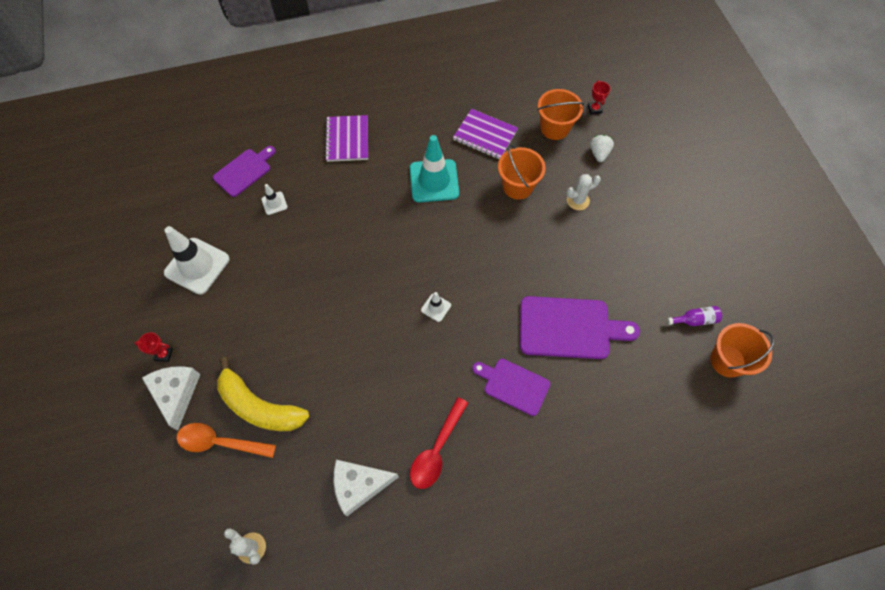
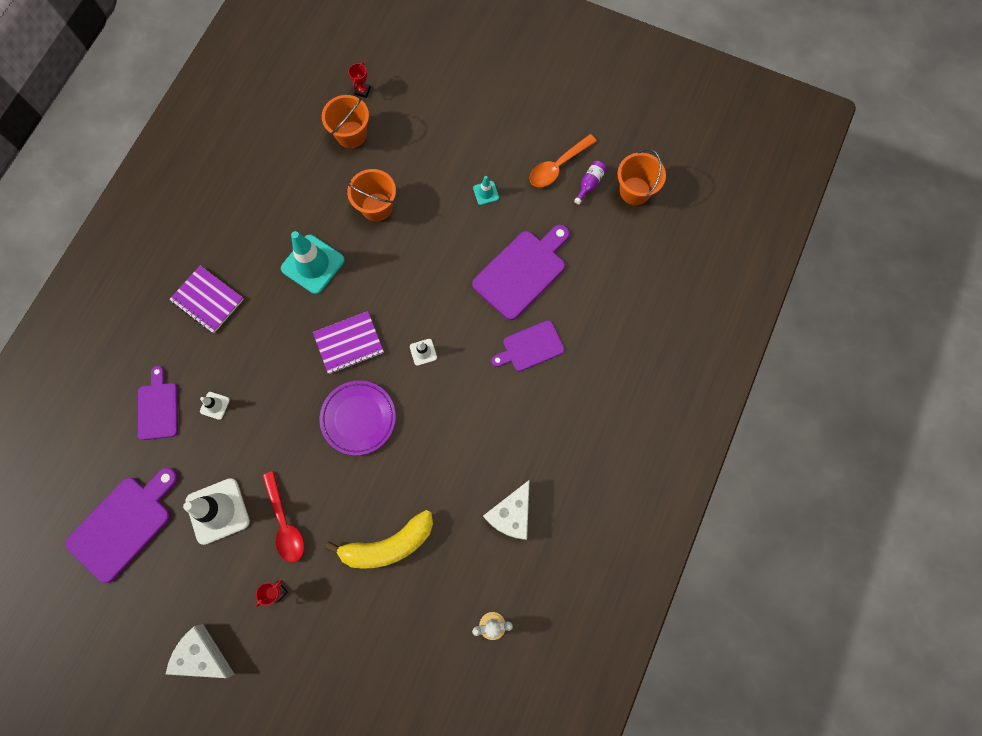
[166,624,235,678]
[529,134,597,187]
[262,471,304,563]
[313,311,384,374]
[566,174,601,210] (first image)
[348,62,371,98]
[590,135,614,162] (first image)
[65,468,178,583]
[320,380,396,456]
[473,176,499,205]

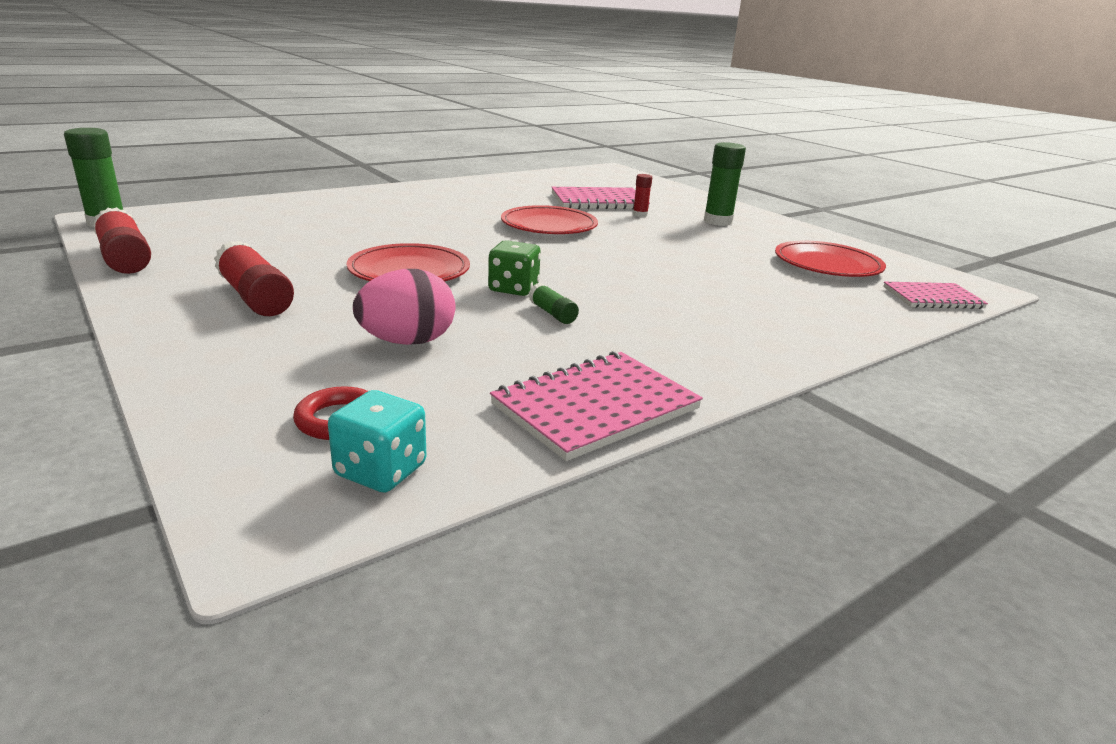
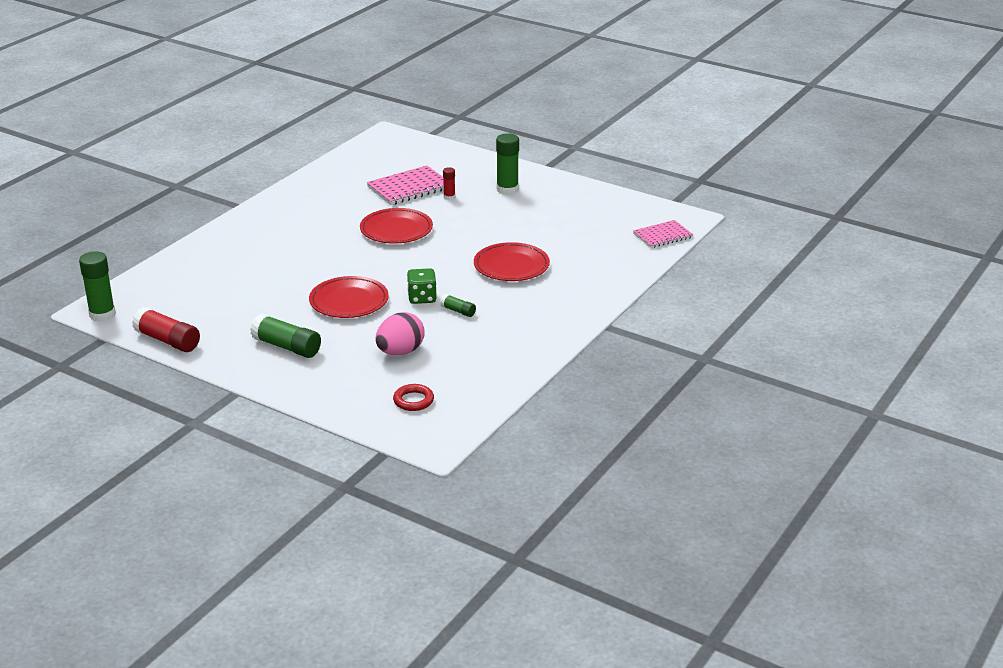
[250,314,321,358]
[328,390,427,492] (first image)
[490,351,703,461] (first image)
[474,242,550,281]

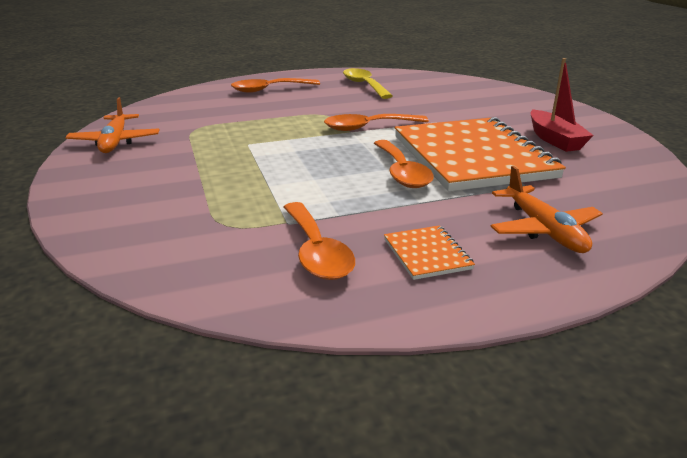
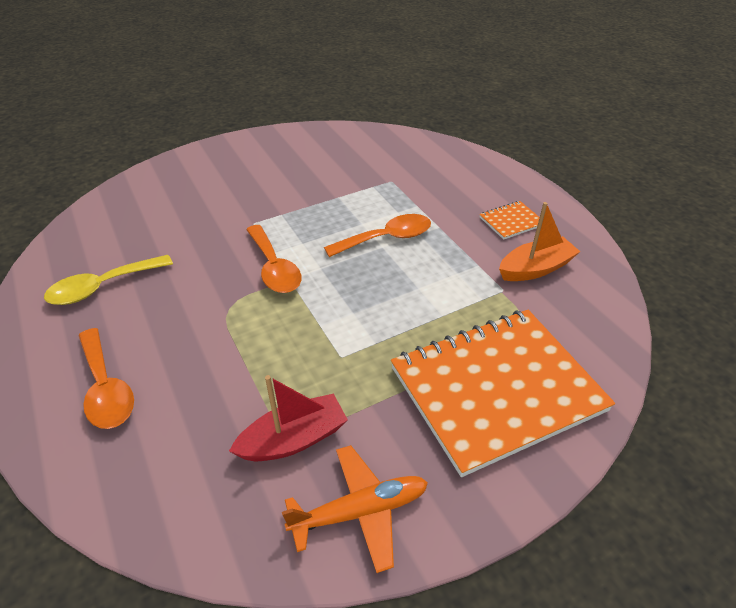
[499,202,580,281]
[391,310,615,477]
[490,166,603,253] (first image)
[229,375,348,461]

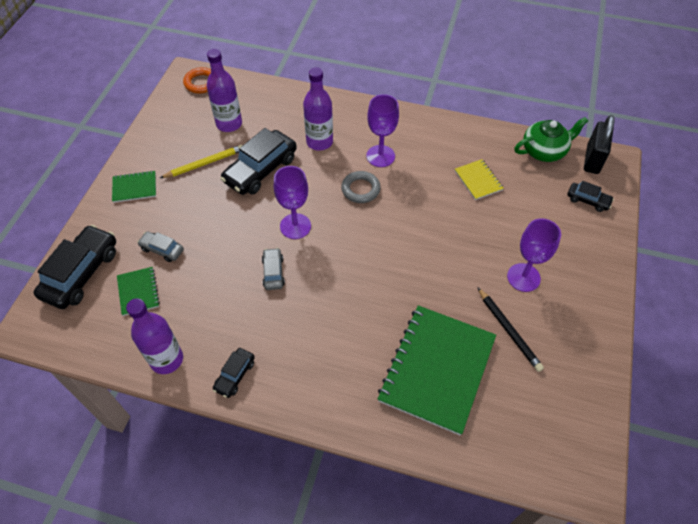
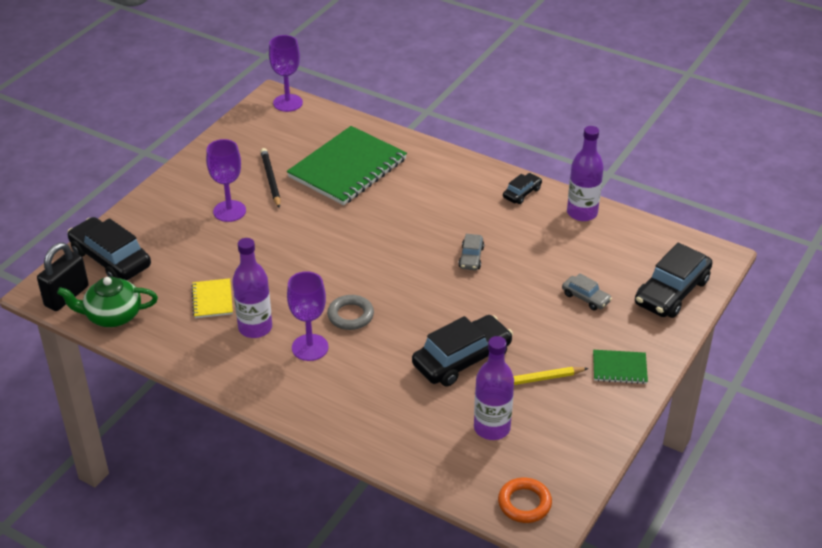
[117,267,160,316] (first image)
[269,35,303,112]
[232,238,272,338]
[67,217,151,280]

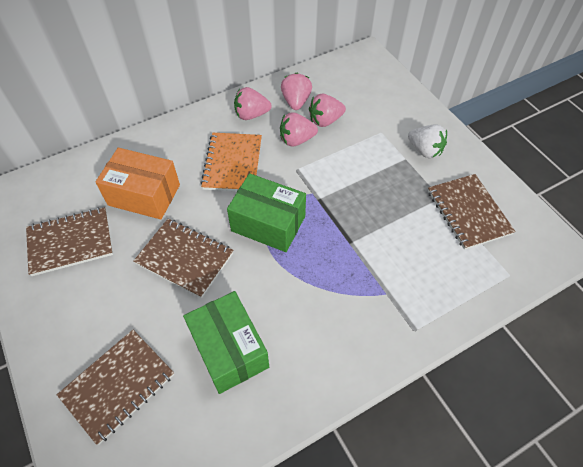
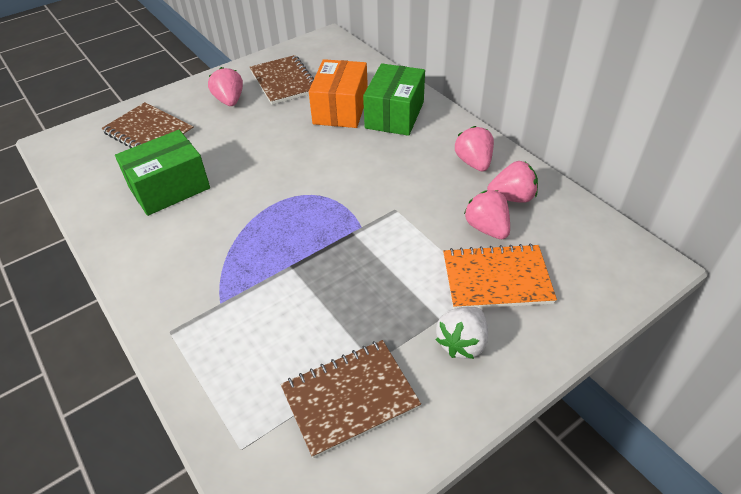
[134,219,233,298] (first image)
[443,244,557,309]
[363,63,425,136]
[208,67,243,106]

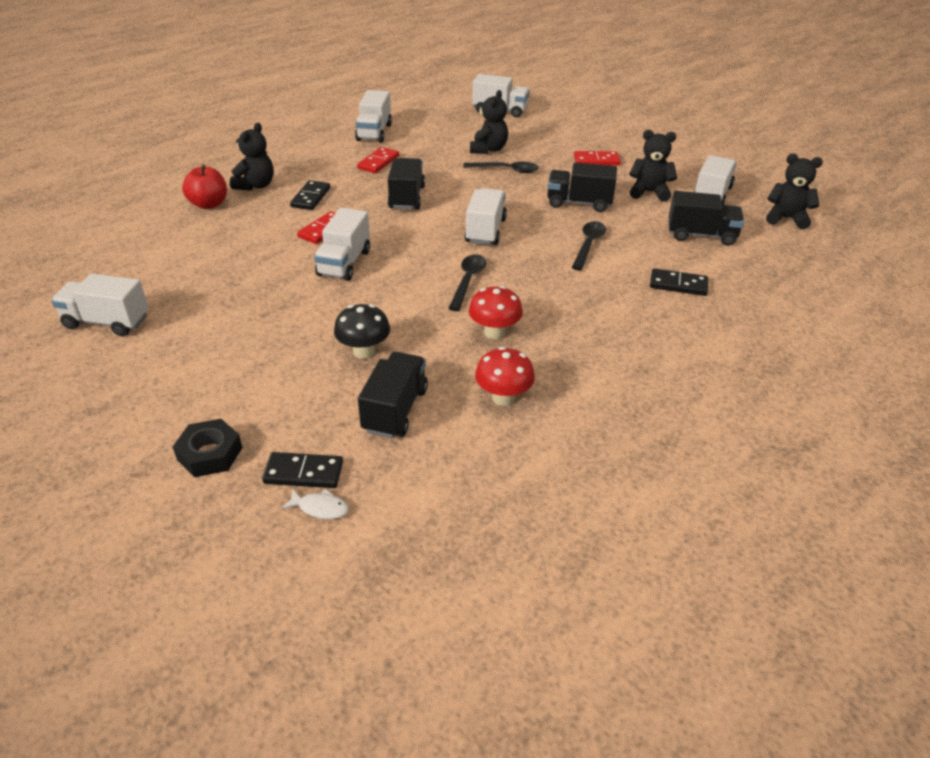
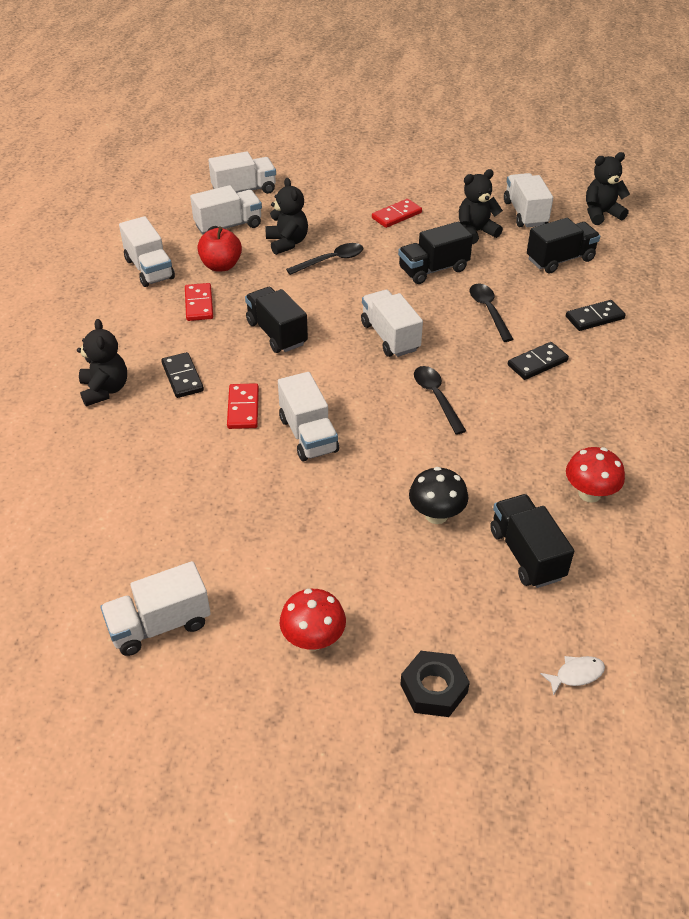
[197,226,242,271]
[508,342,569,380]
[280,589,346,651]
[190,185,262,235]

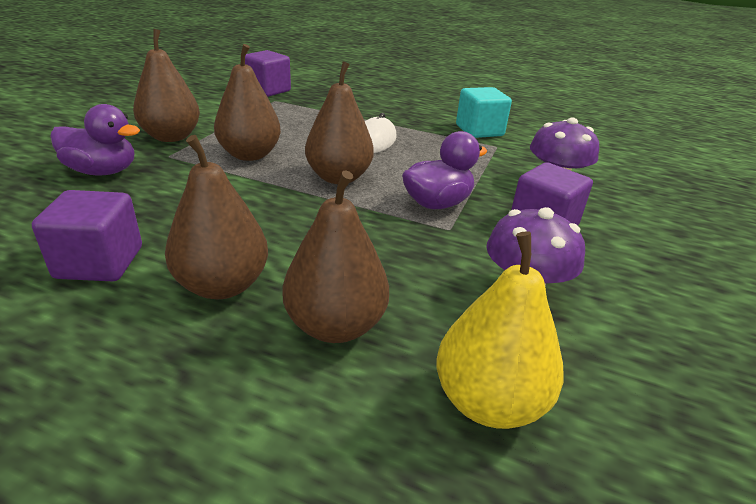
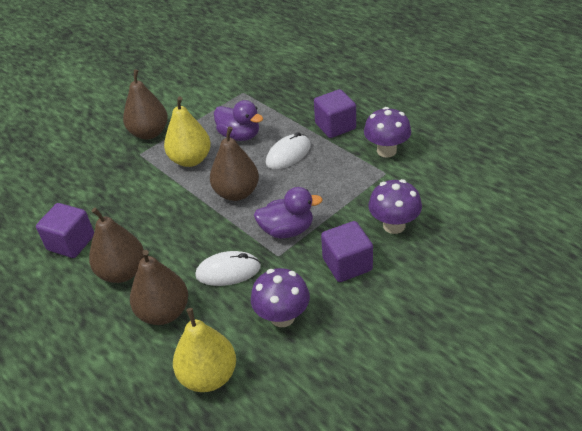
[214,100,263,141]
[164,97,211,167]
[314,89,356,138]
[364,107,411,158]
[195,251,261,286]

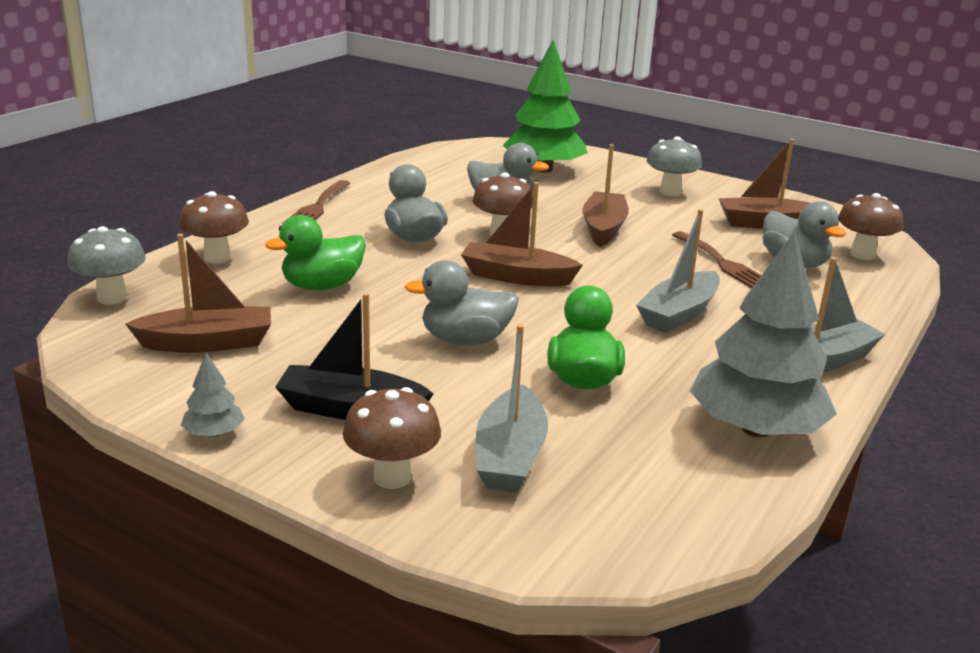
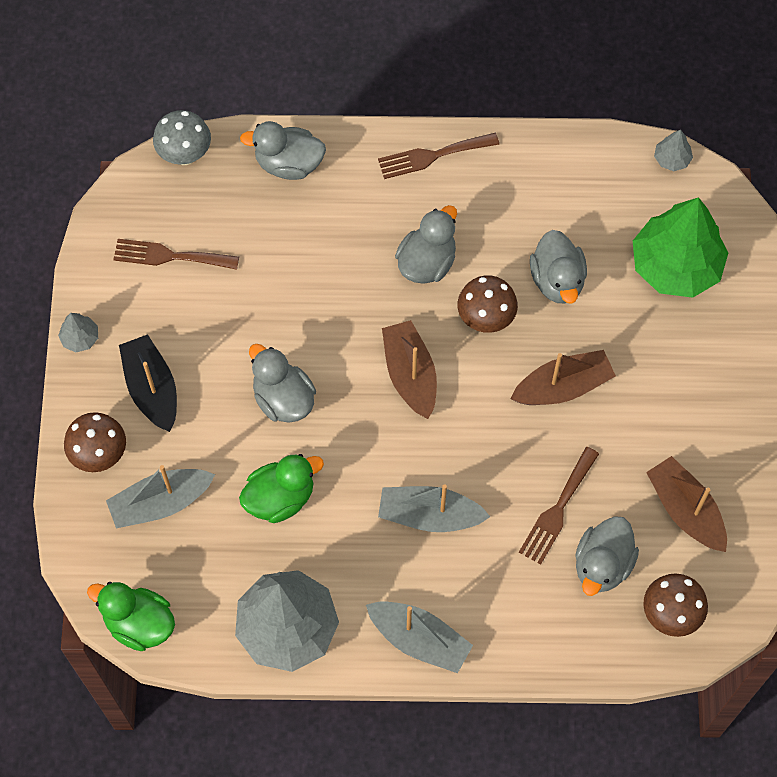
[113,239,239,270]
[240,121,326,180]
[87,582,175,651]
[647,136,702,196] (first image)
[654,130,693,171]

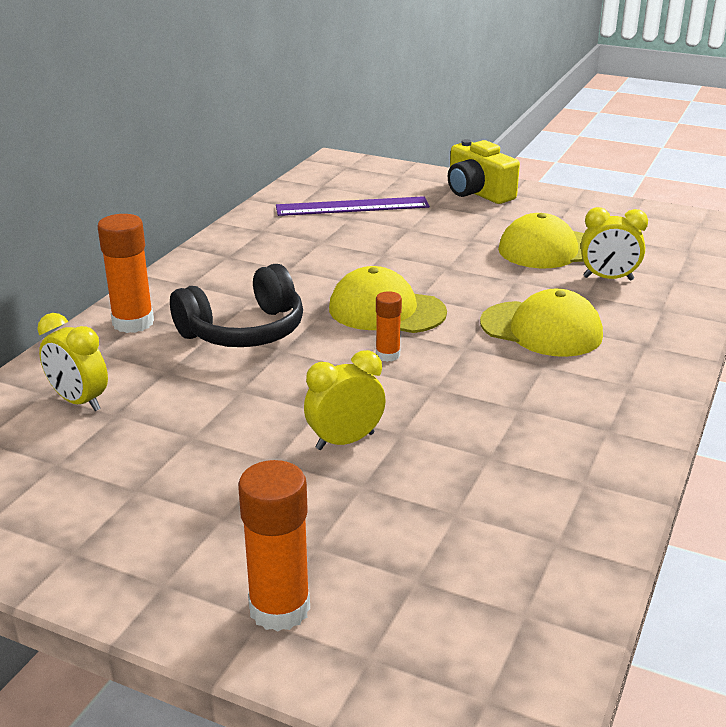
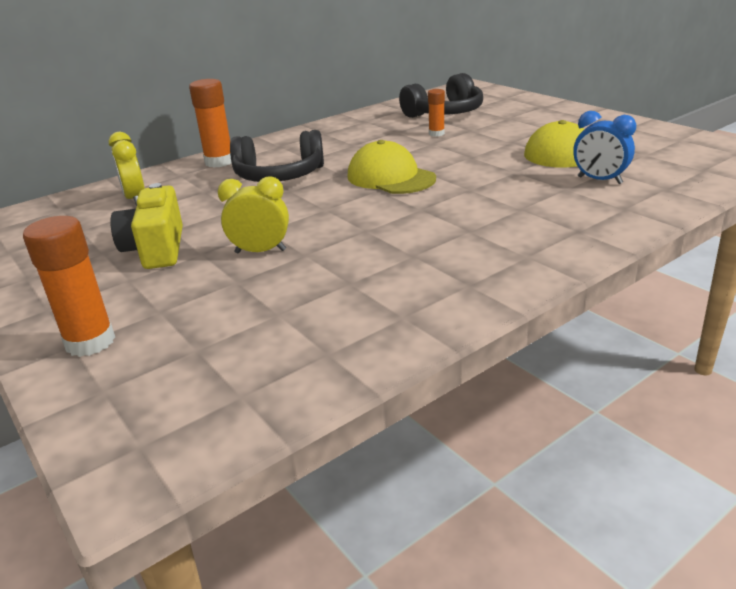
[399,73,483,118]
[428,89,445,137]
[110,183,183,269]
[480,289,603,357] (first image)
[573,111,636,184]

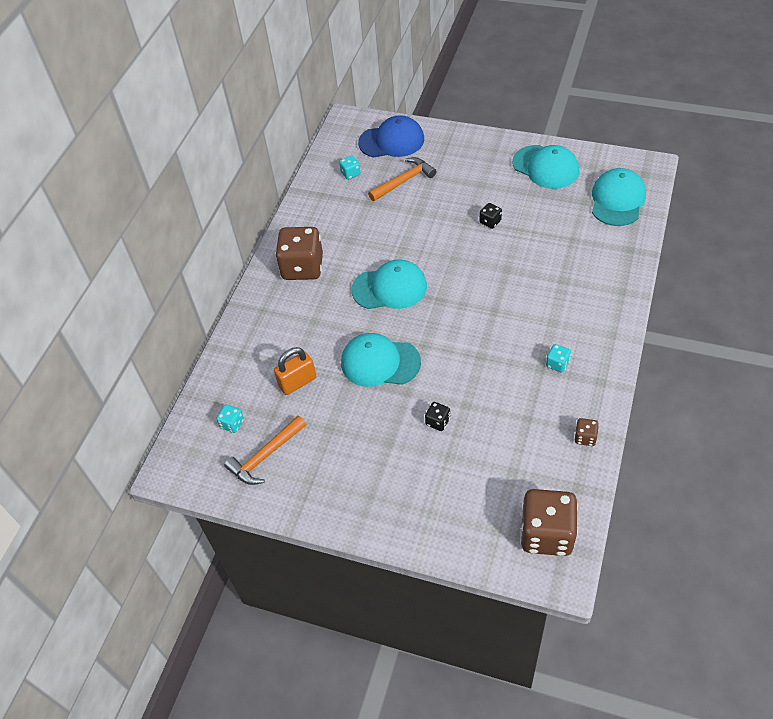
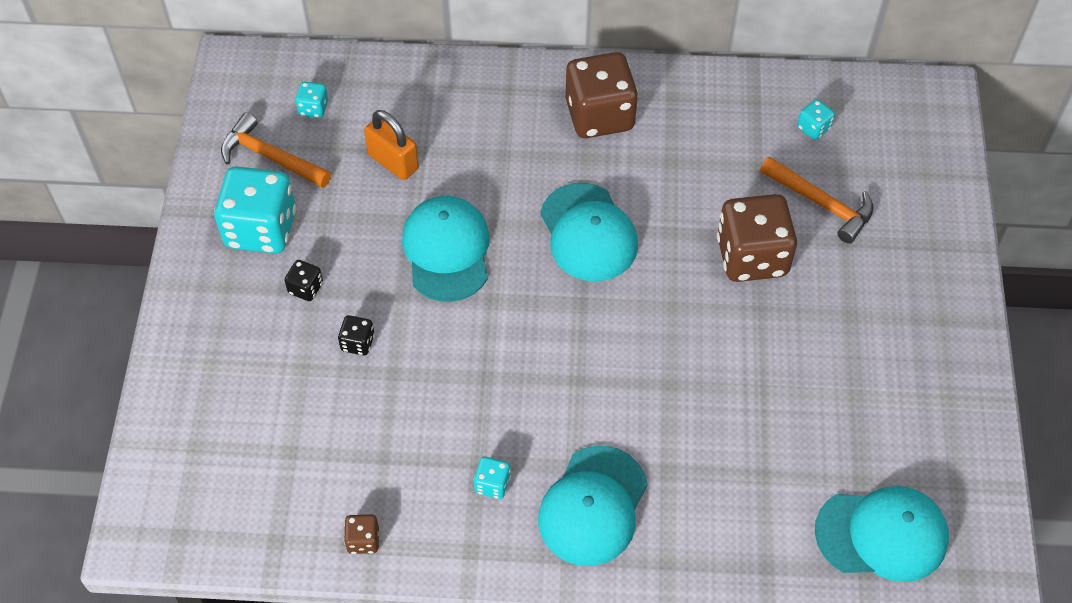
[358,115,424,158] (first image)
[284,260,323,301]
[538,445,648,566]
[717,194,797,282]
[214,166,296,254]

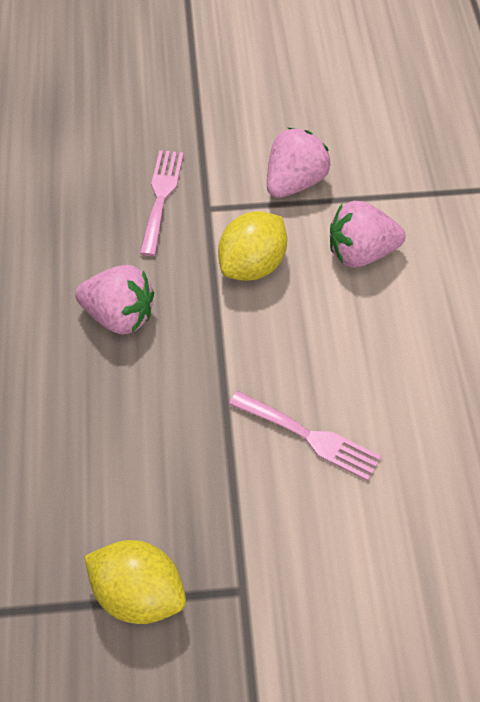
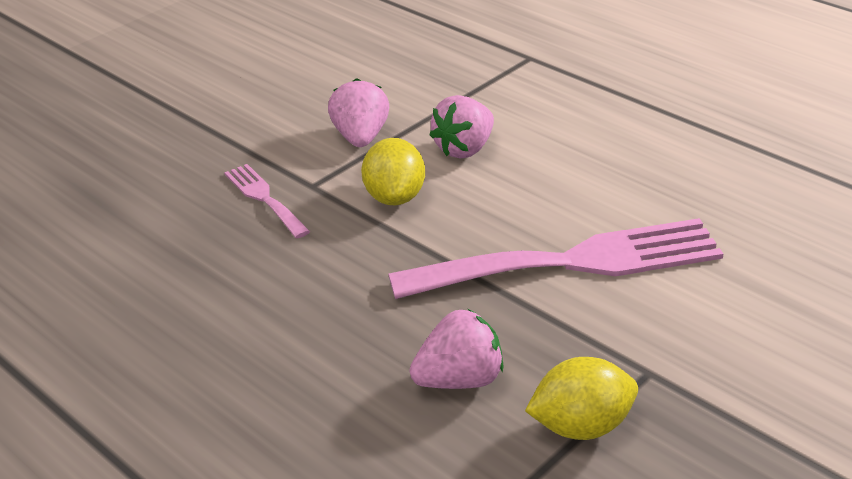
[409,309,504,389]
[388,218,723,299]

